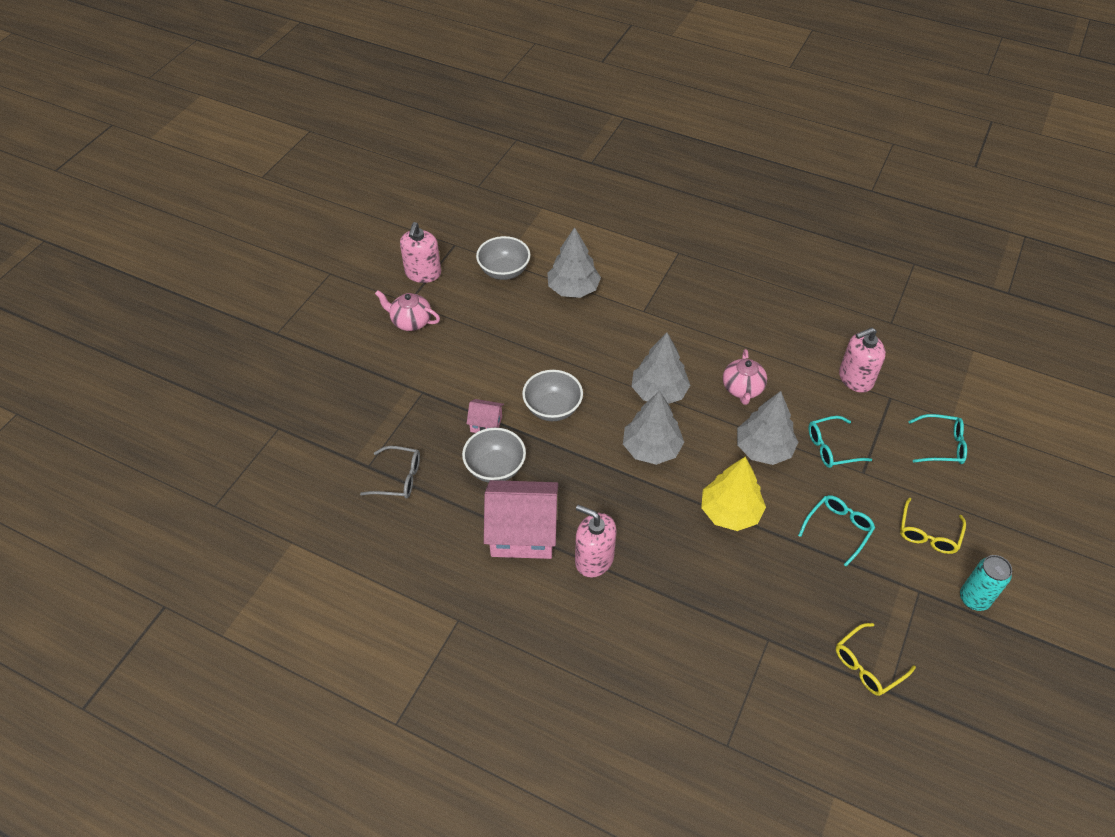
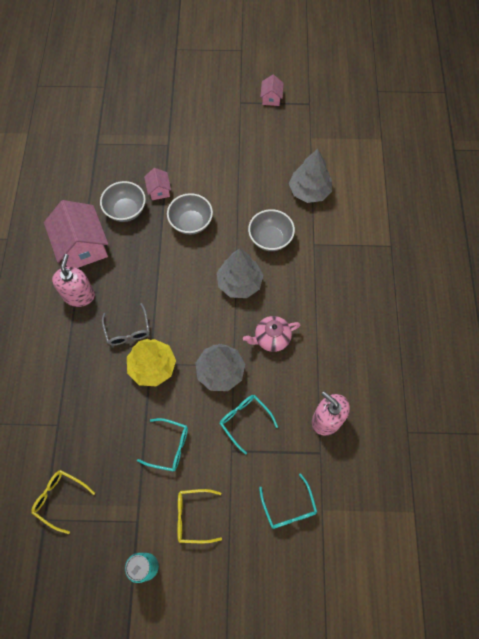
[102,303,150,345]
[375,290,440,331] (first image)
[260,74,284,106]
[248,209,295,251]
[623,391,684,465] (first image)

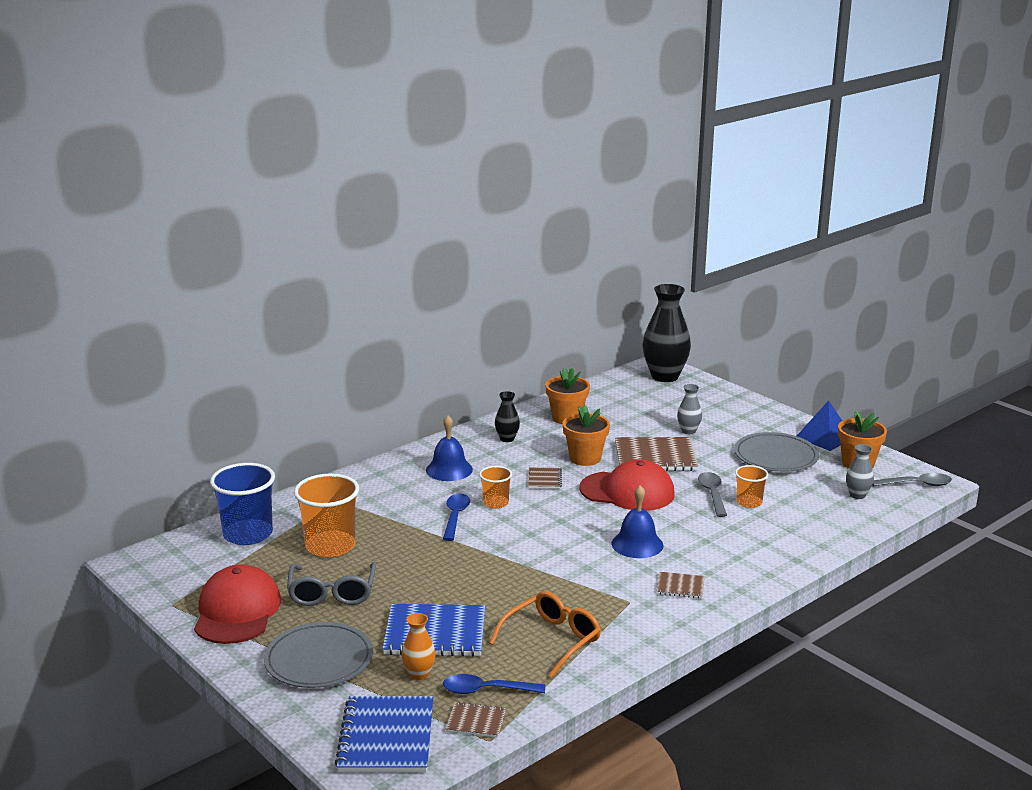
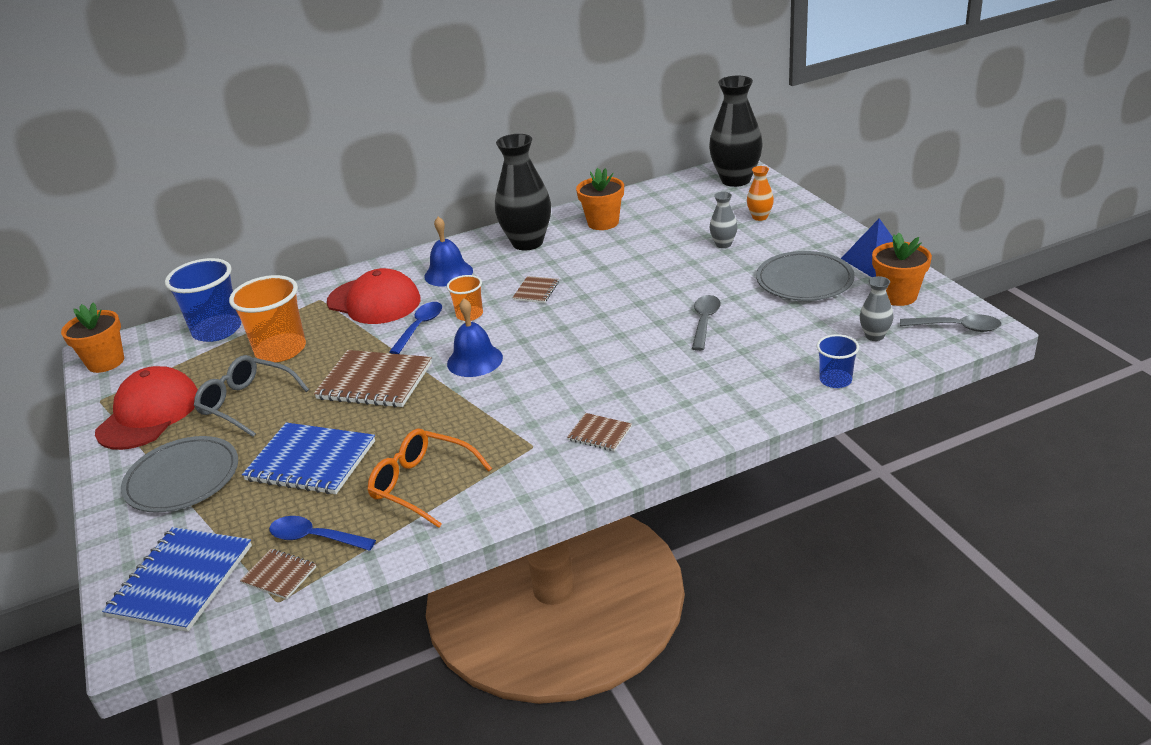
[194,355,309,437]
[747,166,774,221]
[368,429,492,528]
[495,134,551,250]
[61,302,124,373]
[327,268,420,324]
[447,298,503,377]
[314,350,432,407]
[735,465,768,508] (first image)
[817,334,859,388]

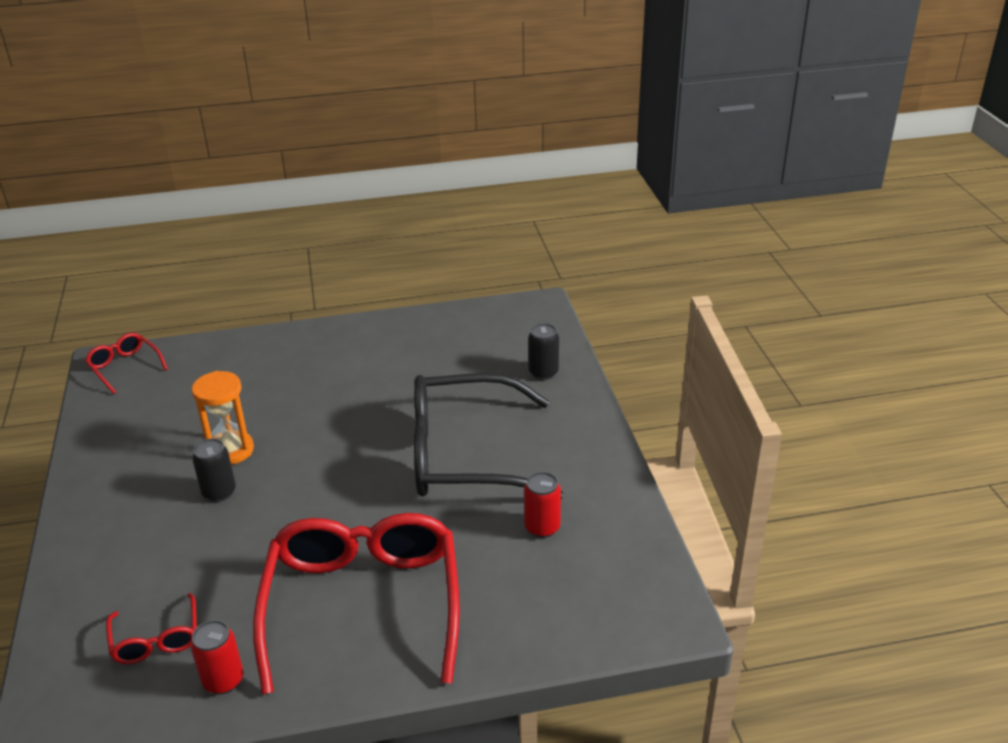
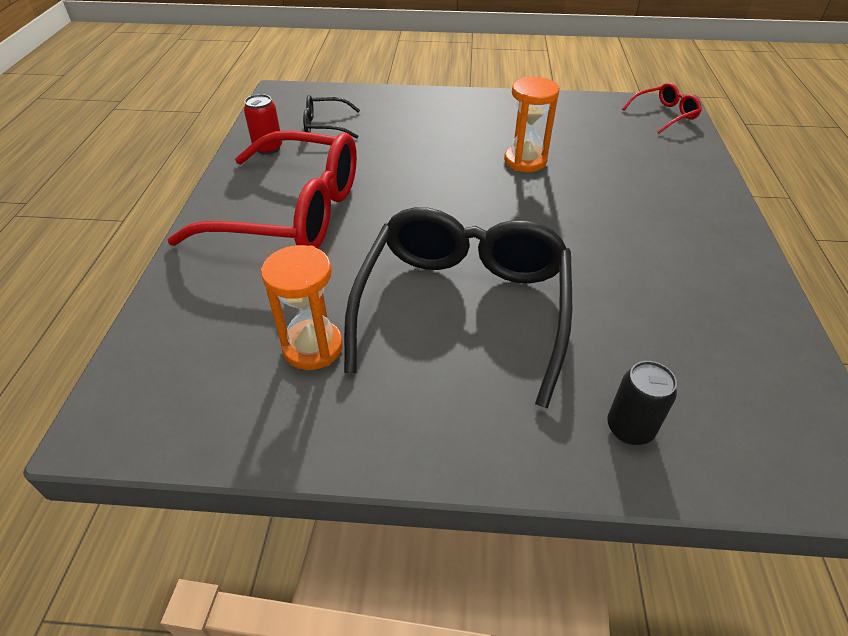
[303,95,360,139]
[192,438,236,502] (first image)
[261,245,343,370]

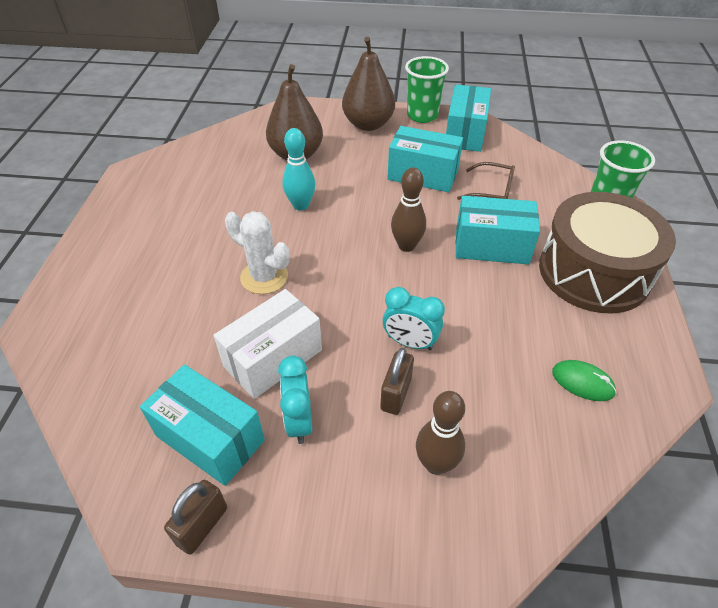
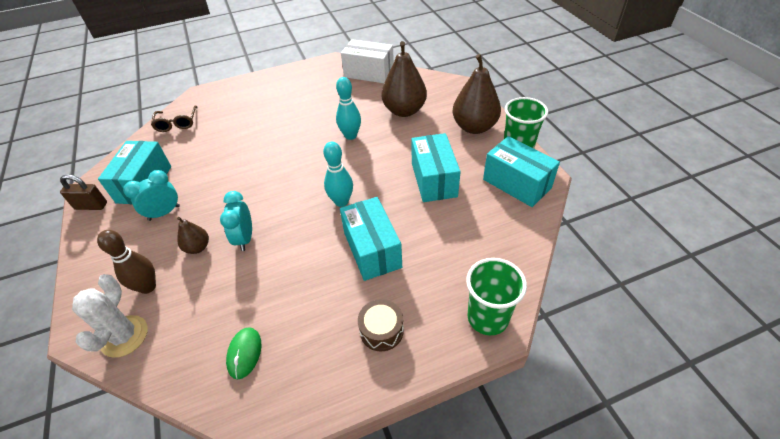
[341,39,394,83]
[72,274,148,358]
[177,217,209,254]
[323,142,353,207]
[483,136,560,207]
[151,106,198,132]
[358,299,404,352]

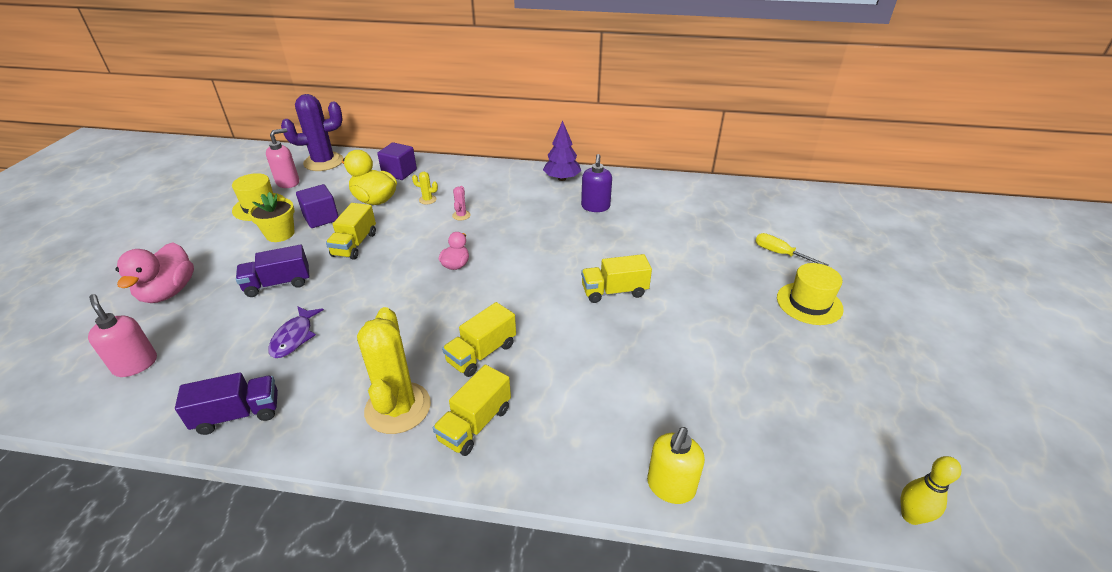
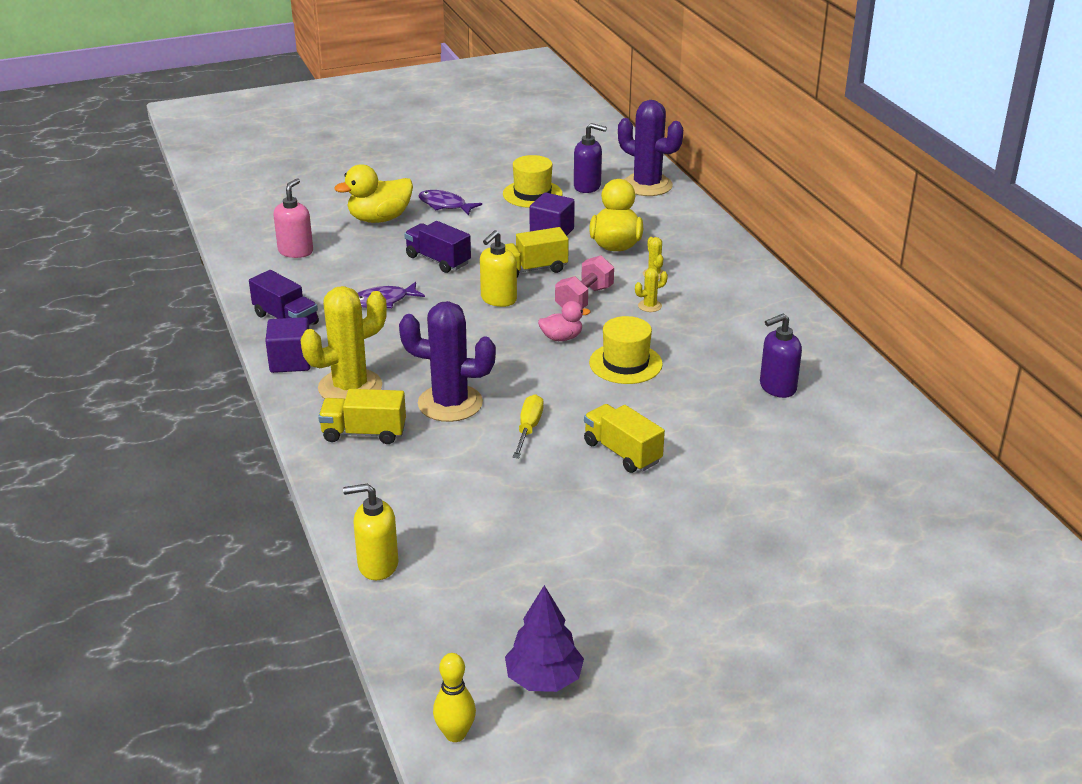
[334,164,413,223]
[248,192,295,242] (first image)
[574,123,607,193]
[265,317,311,373]
[399,301,496,422]
[635,268,668,312]
[505,585,584,692]
[513,394,543,458]
[589,316,663,384]
[418,190,482,215]
[480,230,517,307]
[555,255,614,308]

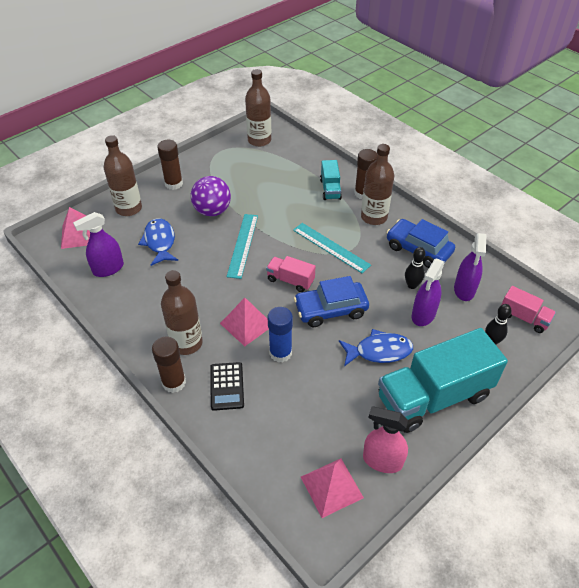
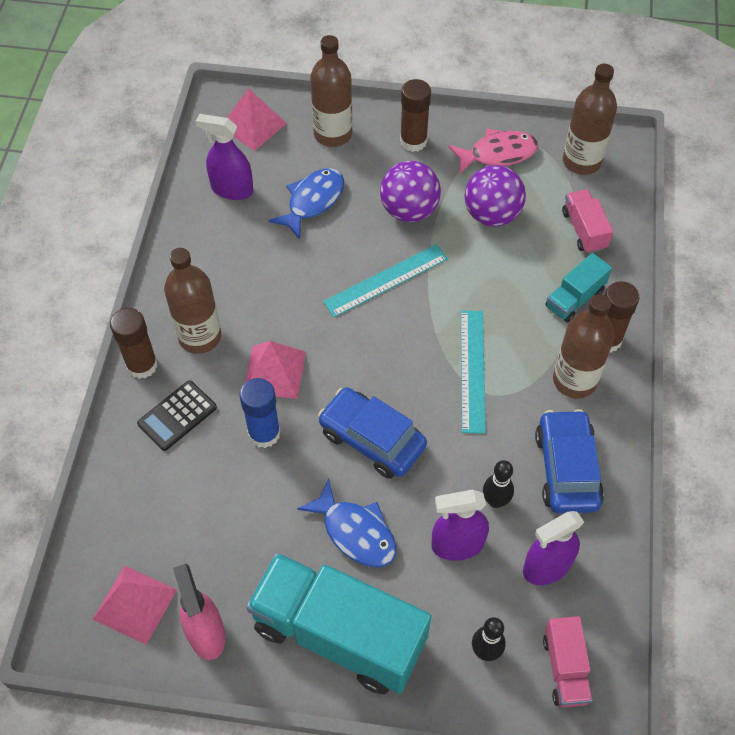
[562,190,613,254]
[448,129,538,174]
[464,165,526,227]

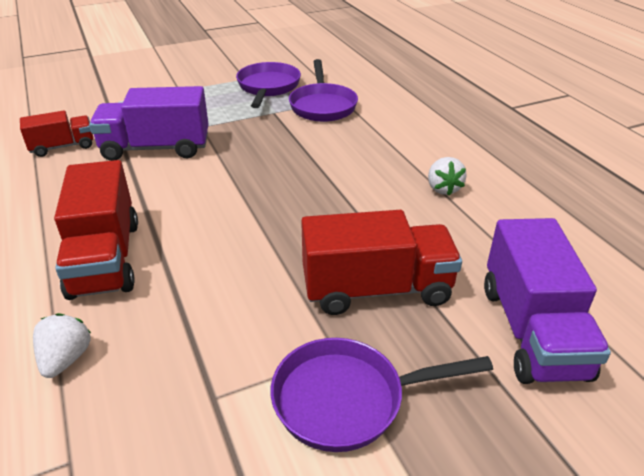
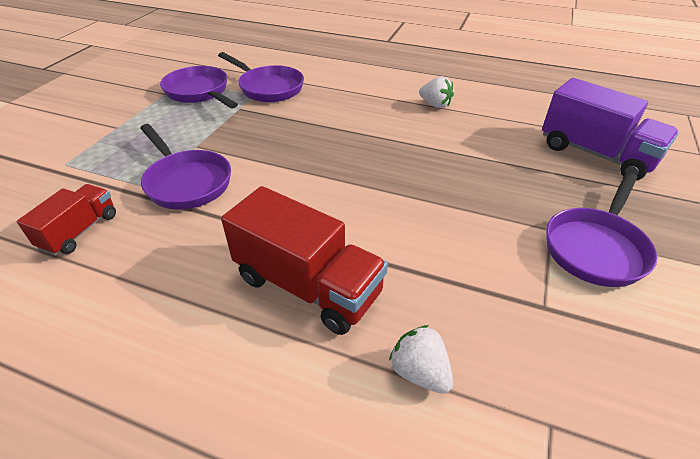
[140,124,231,210]
[301,210,462,315] (first image)

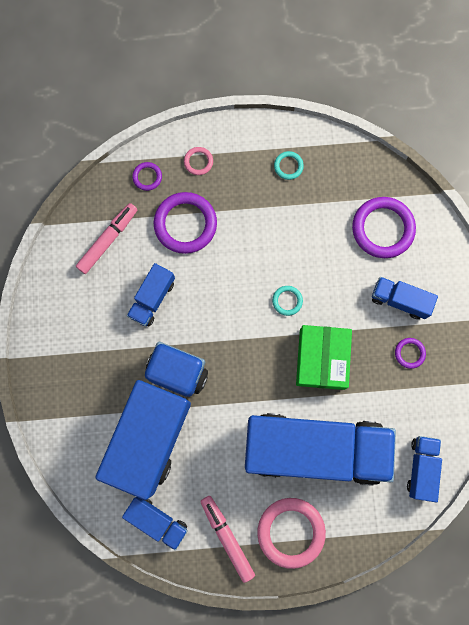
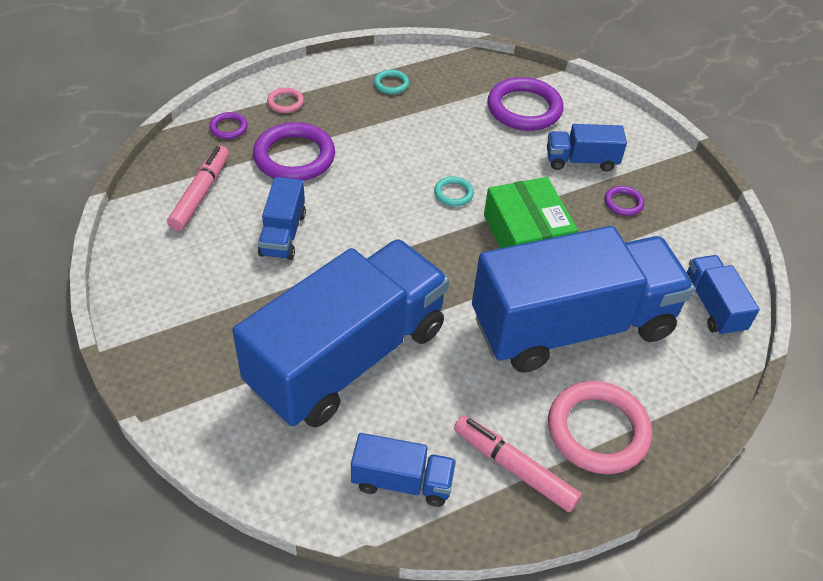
[233,239,449,428]

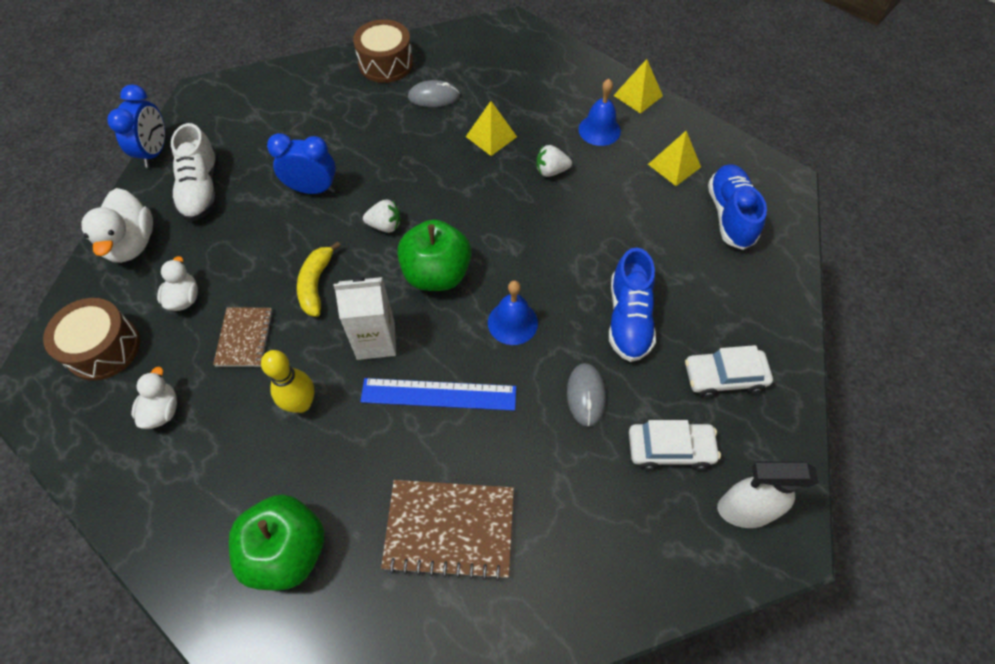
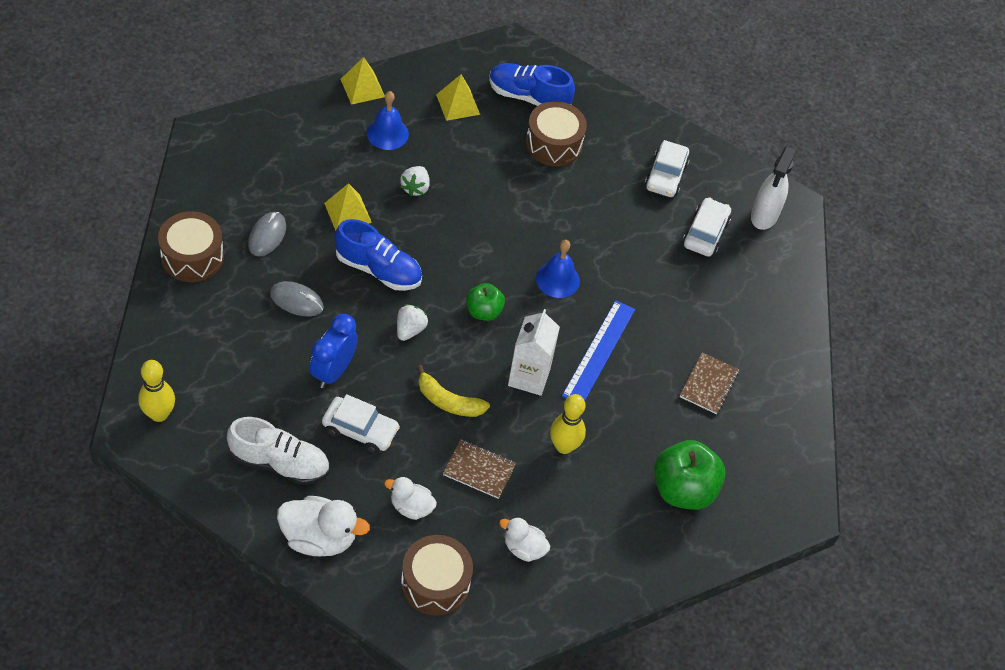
[107,85,165,168] (first image)
[680,352,739,414]
[466,283,505,321]
[270,281,324,317]
[334,219,422,291]
[138,360,175,422]
[322,394,400,454]
[526,101,587,166]

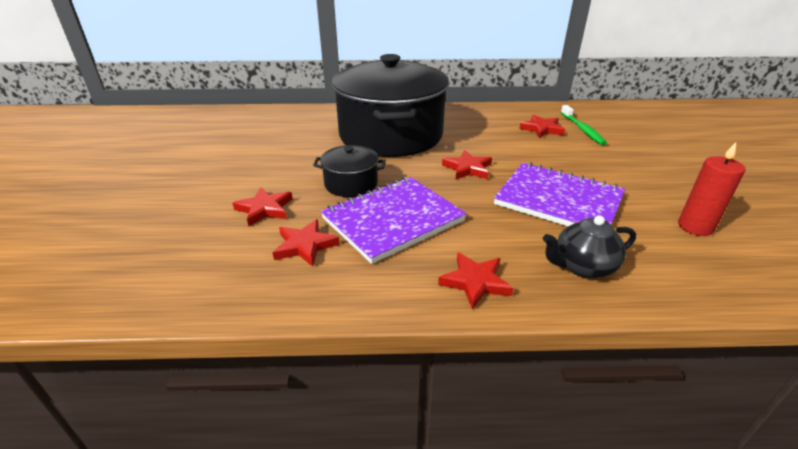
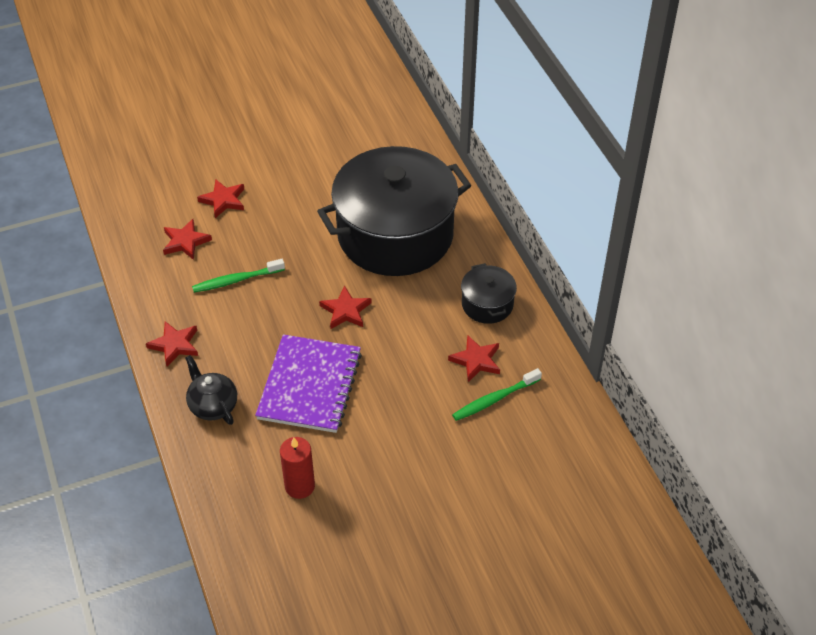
[461,263,517,324]
[192,259,285,293]

